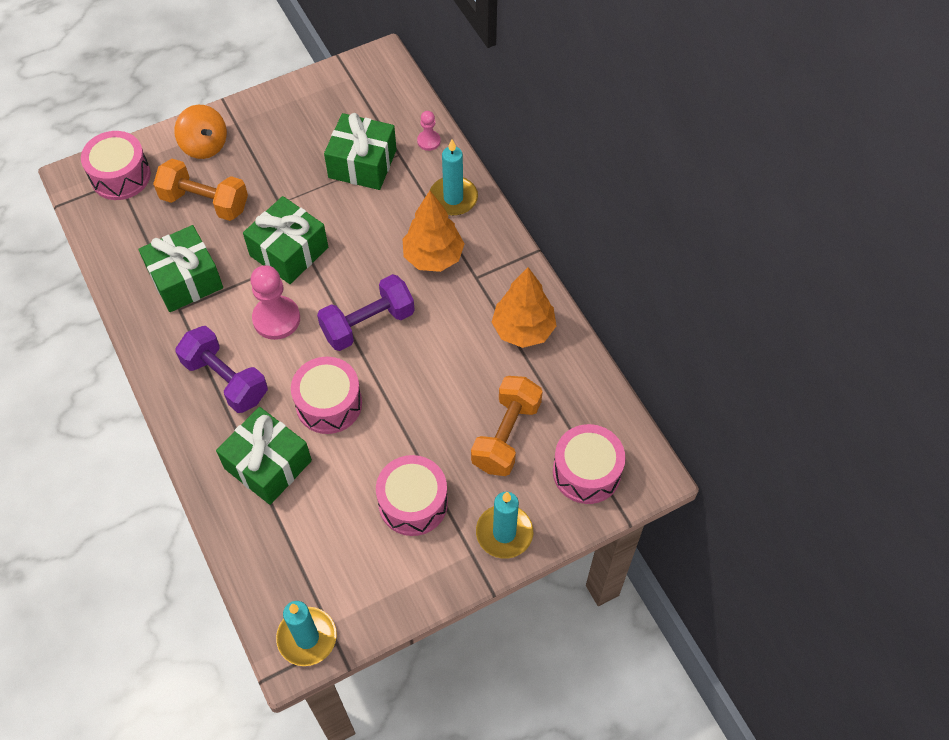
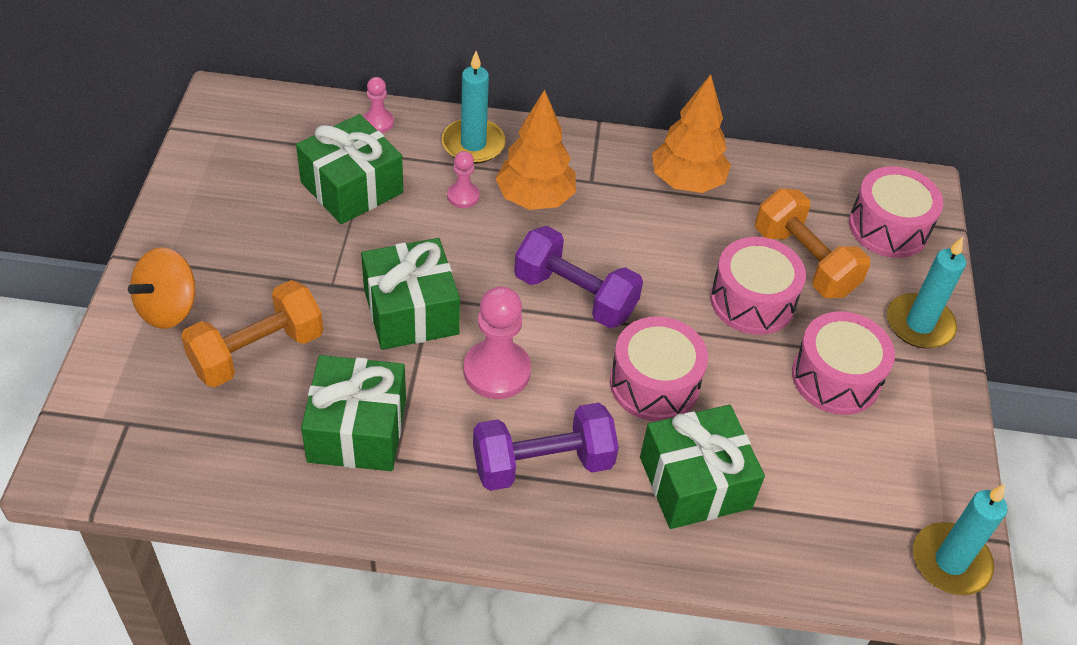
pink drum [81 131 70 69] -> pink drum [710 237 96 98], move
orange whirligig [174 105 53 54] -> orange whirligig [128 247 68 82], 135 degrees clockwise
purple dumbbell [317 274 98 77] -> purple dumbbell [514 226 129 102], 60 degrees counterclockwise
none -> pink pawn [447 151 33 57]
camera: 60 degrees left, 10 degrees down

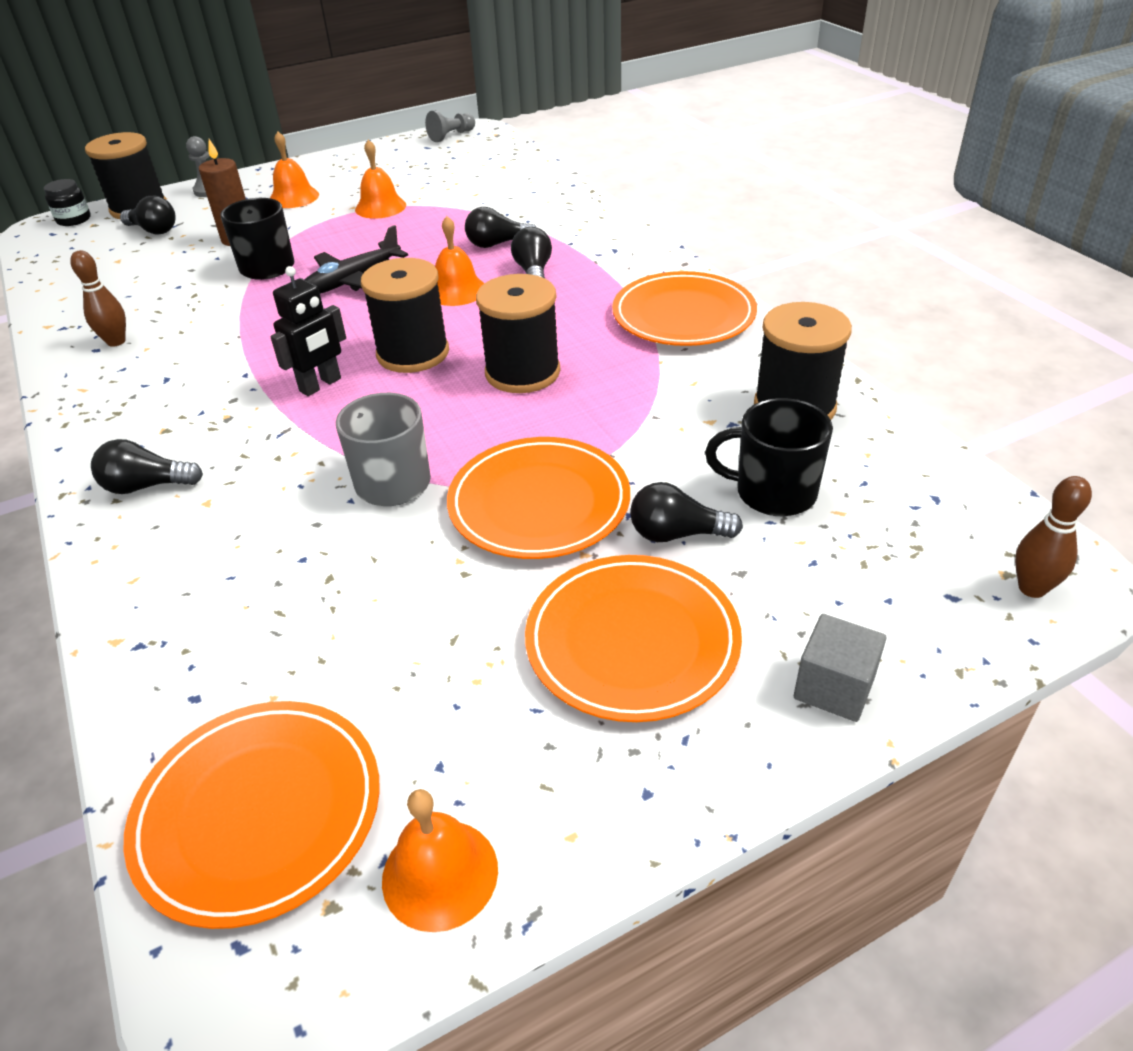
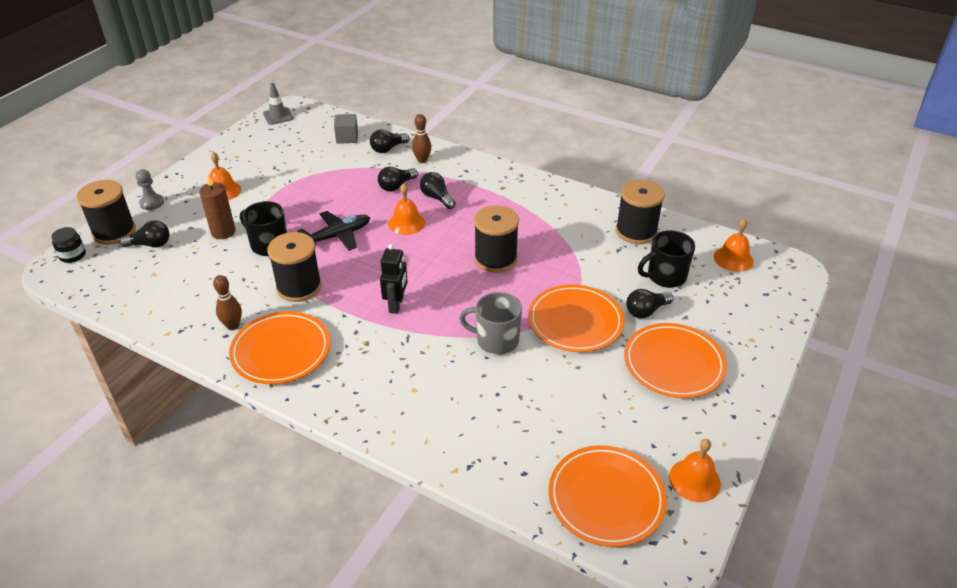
jet-black bulb [91 439 112 55] -> jet-black bulb [370 129 39 24], move
jet-black plane [304 225 104 69] -> jet-black plane [297 211 73 40], 135 degrees counterclockwise
orange bell [355 139 51 80] -> orange bell [714 218 40 54], move
jet-black spool [361 258 88 115] -> jet-black spool [268 232 54 70], move
ash-grey pawn [425 110 50 32] -> ash-grey traffic cone [263 83 31 42]
orange plate [612 271 145 75] -> orange plate [229 311 101 73], move
ash-grey solid cube [794 614 93 108] -> ash-grey solid cube [334 114 24 30], move
russet bowling pin [1015 476 77 122] -> russet bowling pin [412 114 19 49], move
camera: 35 degrees left, 0 degrees up

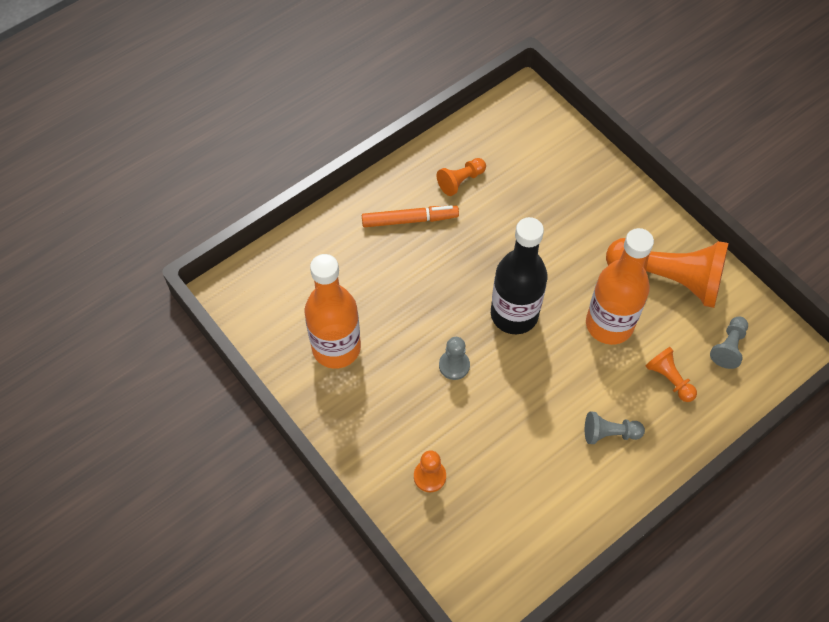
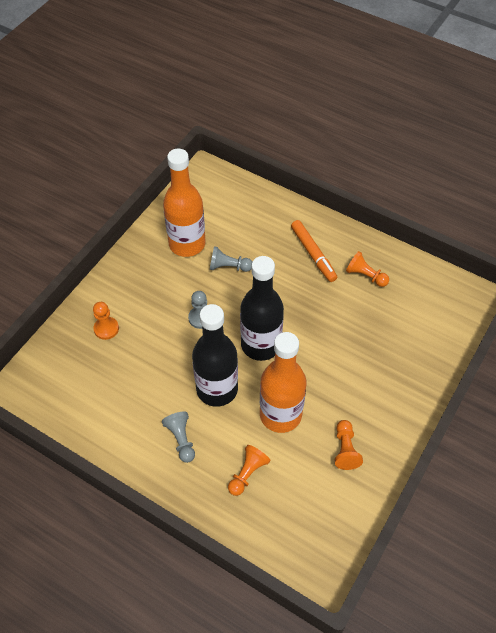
orange pawn [606 238 123 70] -> orange pawn [335 420 28 50], x0.46
ash-grey pawn [710 316 38 53] -> ash-grey pawn [210 246 42 26], move
none -> jet-black bottle [192 304 46 103]
camera: 70 degrees right, 5 degrees down

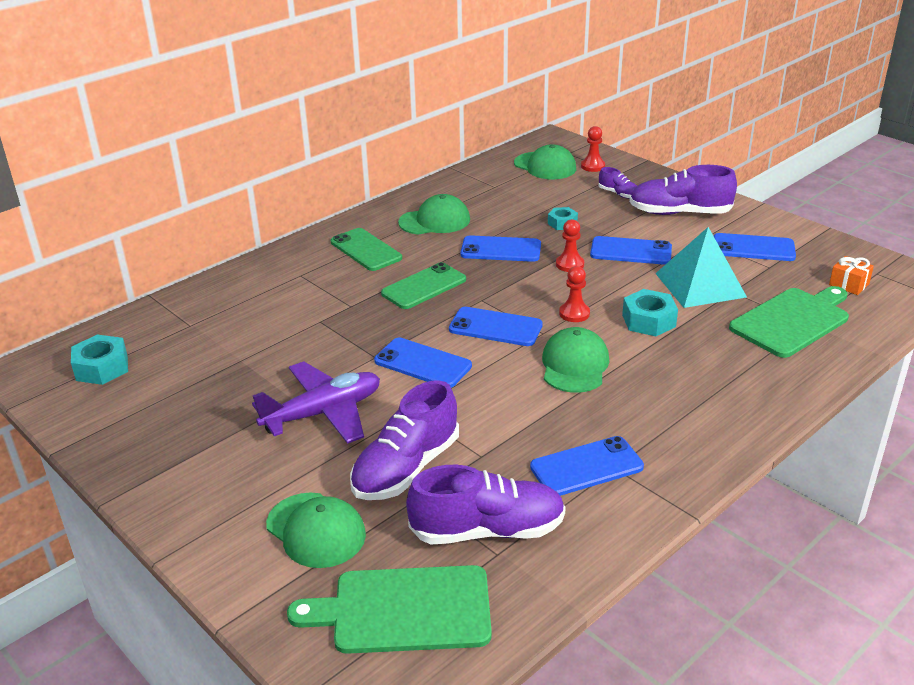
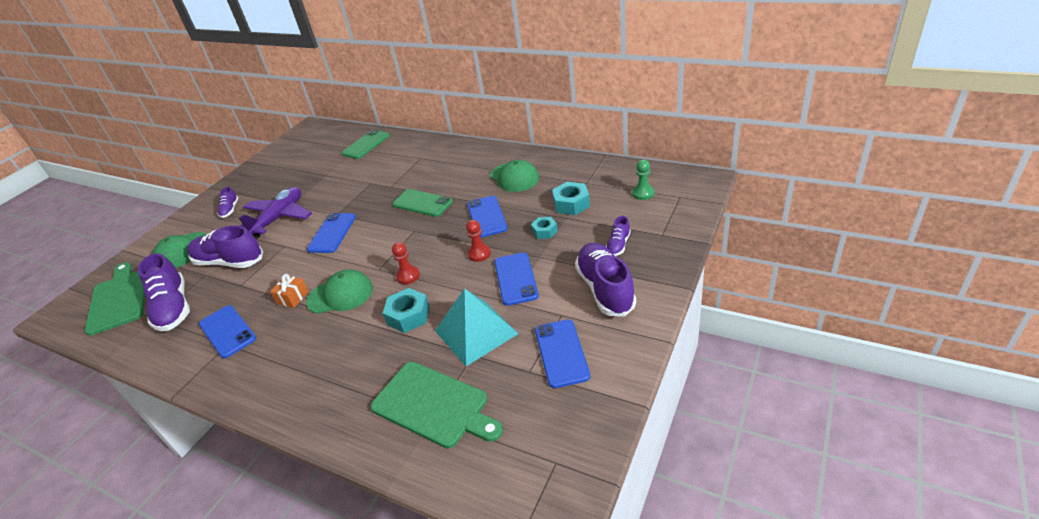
teal hexagon nut [71 335 57 50] -> teal hexagon nut [552 182 38 33], move
purple plane [252 361 128 83] -> purple plane [239 187 73 51], 105 degrees counterclockwise
emerald phone [331 228 71 43] -> emerald phone [342 130 48 29], move
royal blue phone [449 307 94 39] -> none
emerald baseball cap [514 144 62 35] -> emerald pawn [632 160 22 40]
scarlet pawn [581 126 24 46] -> none
orange wrapped gift [829 256 45 39] -> orange wrapped gift [270 274 39 34], move
none -> purple lace-up shoe [217 187 21 31]
camera: 75 degrees right, 5 degrees up

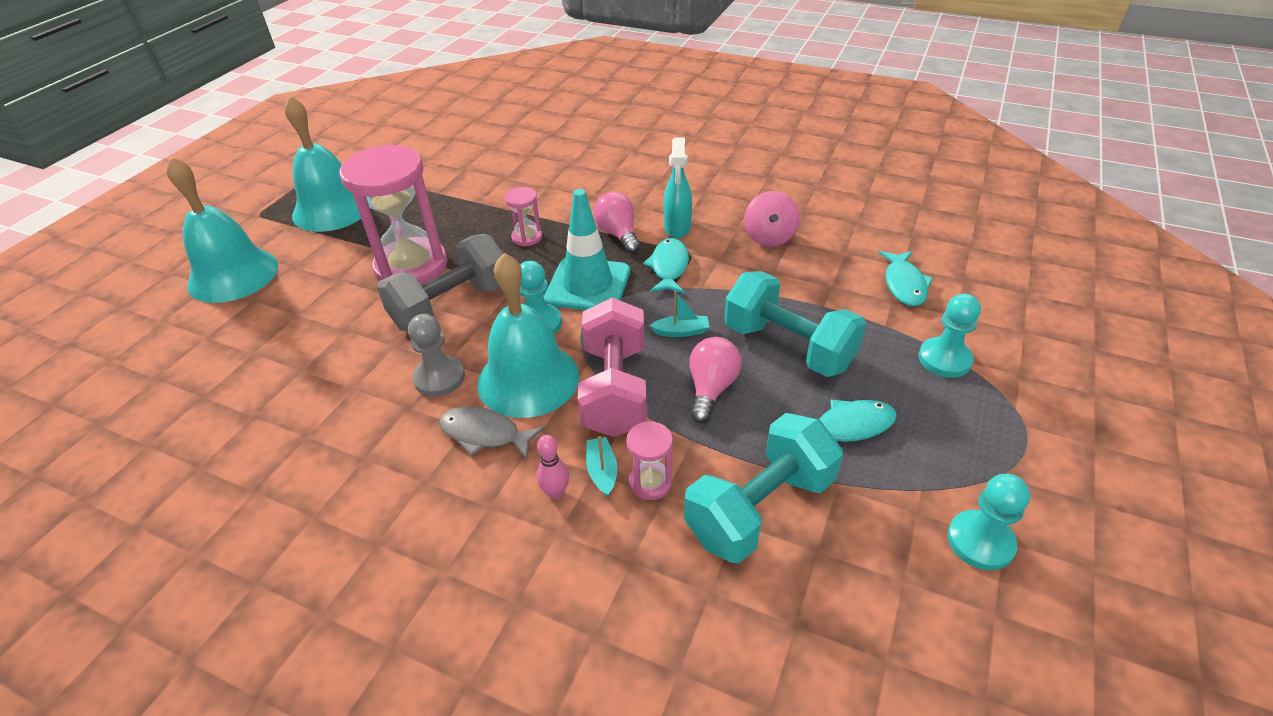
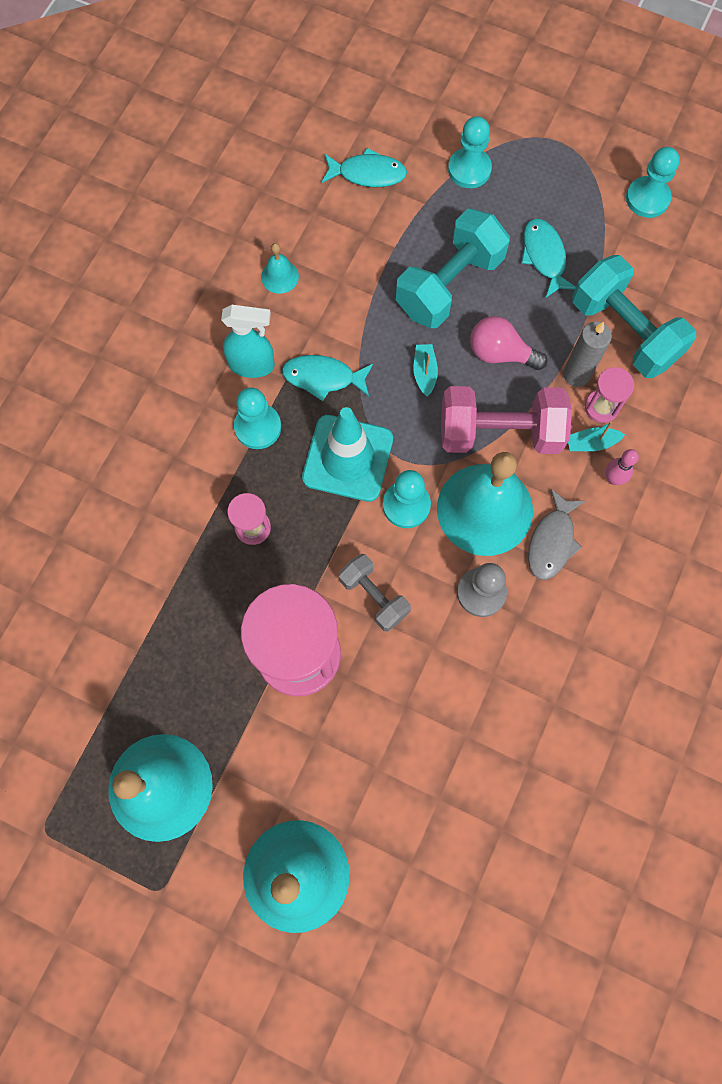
ash-grey dumbbell [377 234 126 98] -> ash-grey dumbbell [339 554 72 78], x0.59
pink bulb [593 192 48 62] -> teal pawn [234 387 47 62]
pink whirligig [744 191 56 56] -> teal bell [261 243 38 51]
none -> ash-grey candle [563 321 49 66]
camera: 90 degrees left, 30 degrees up

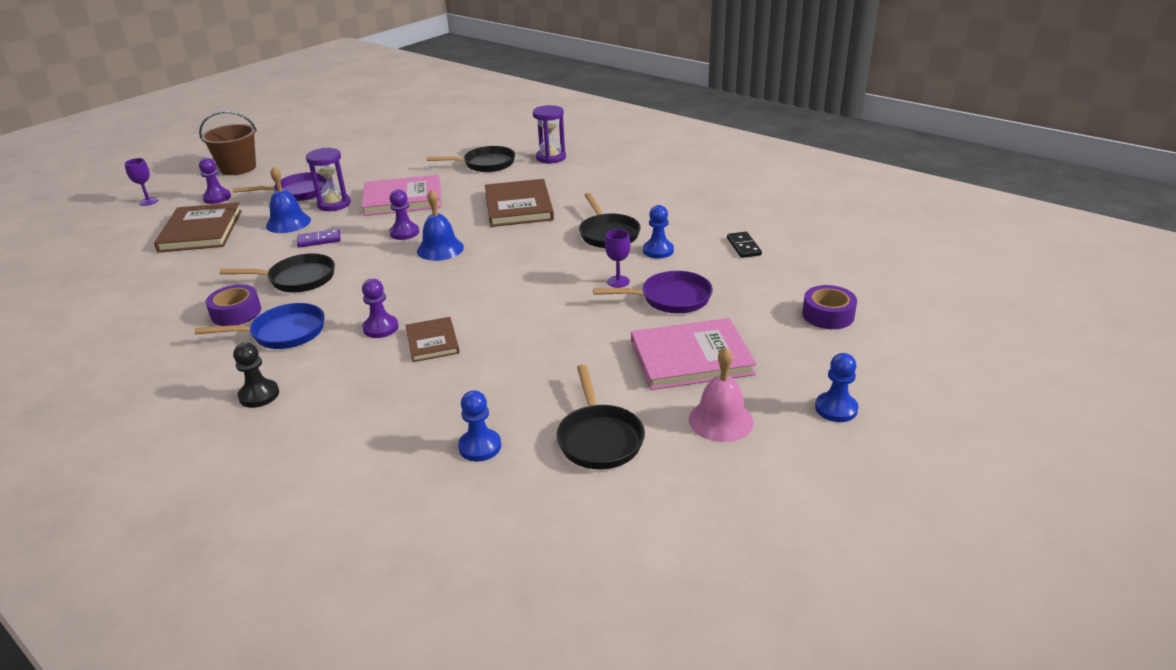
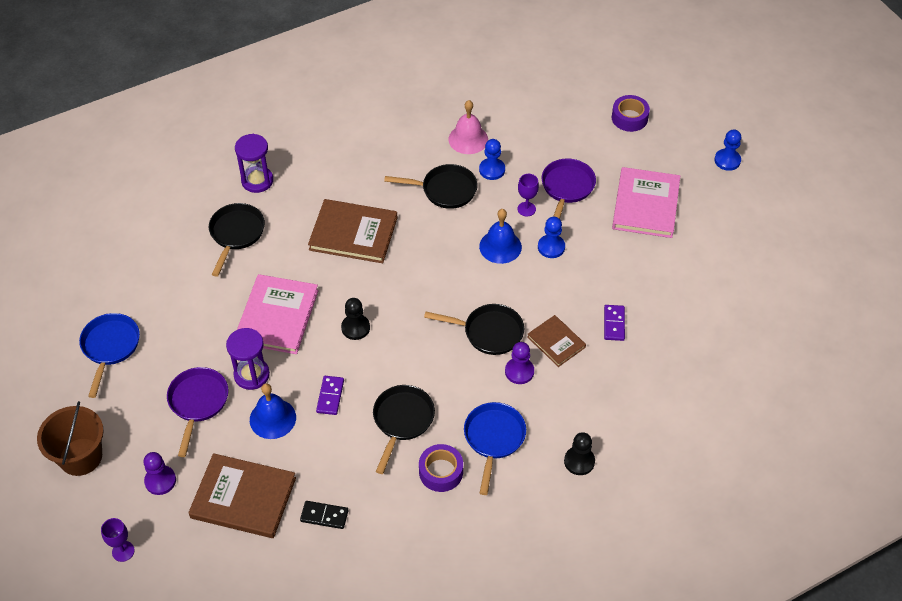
purple pawn [389 189 30 51] -> jet-black pawn [341 298 29 42]
russet book [405 317 55 45] -> russet book [528 315 58 52], 45 degrees clockwise
royal blue bell [417 189 47 72] -> royal blue bell [479 209 43 55], move
royal blue pawn [458 390 43 71] -> royal blue pawn [538 217 27 41], move
jet-black pan [556 365 89 104] -> jet-black pan [424 304 100 51], move
pink bell [689 347 65 95] -> pink bell [448 100 40 54], move
jet-black domino piece [727 232 35 26] -> jet-black domino piece [300 501 49 28], move
none -> royal blue pan [79 313 61 85]
none -> purple domino piece [604 305 21 36]
camera: 70 degrees left, 20 degrees up

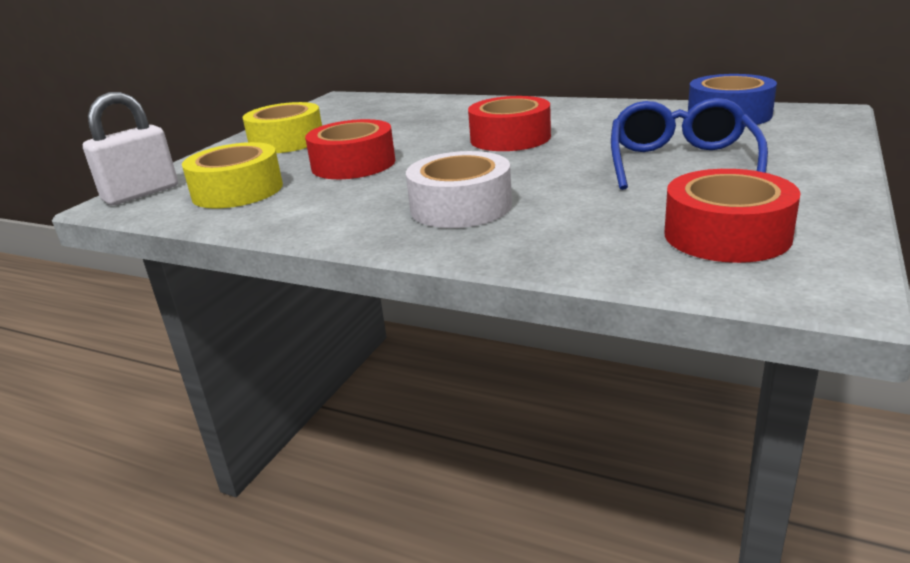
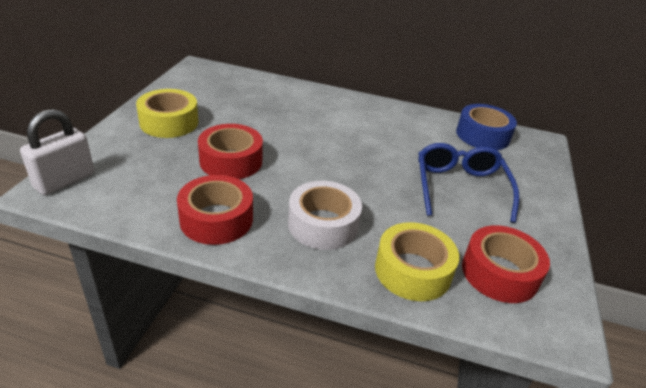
golden tape [182 142 101 66] -> golden tape [375 222 84 79], move
scarlet tape [468 96 83 55] -> scarlet tape [177 175 76 70], move
camera: 15 degrees left, 10 degrees up

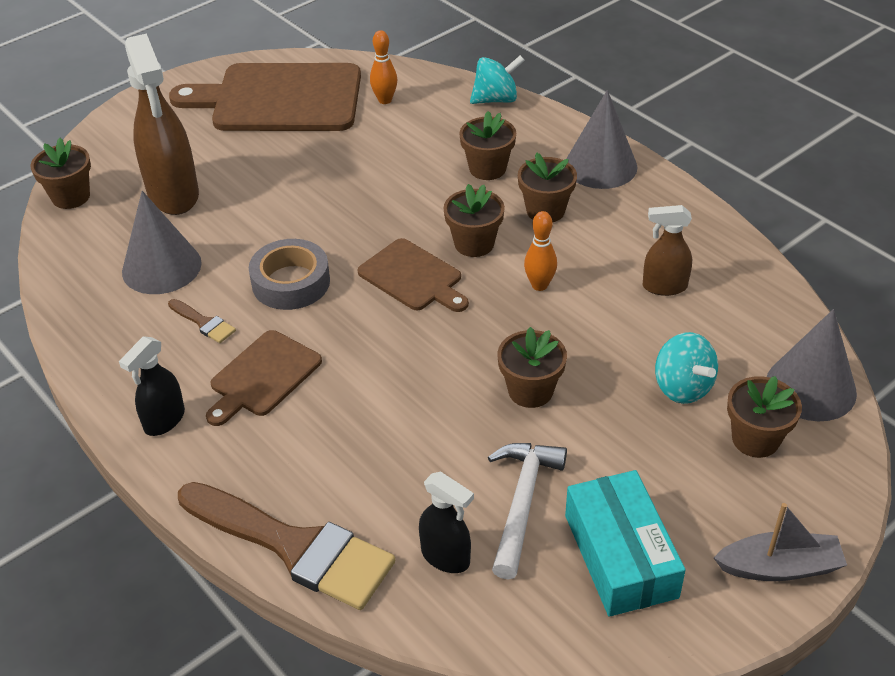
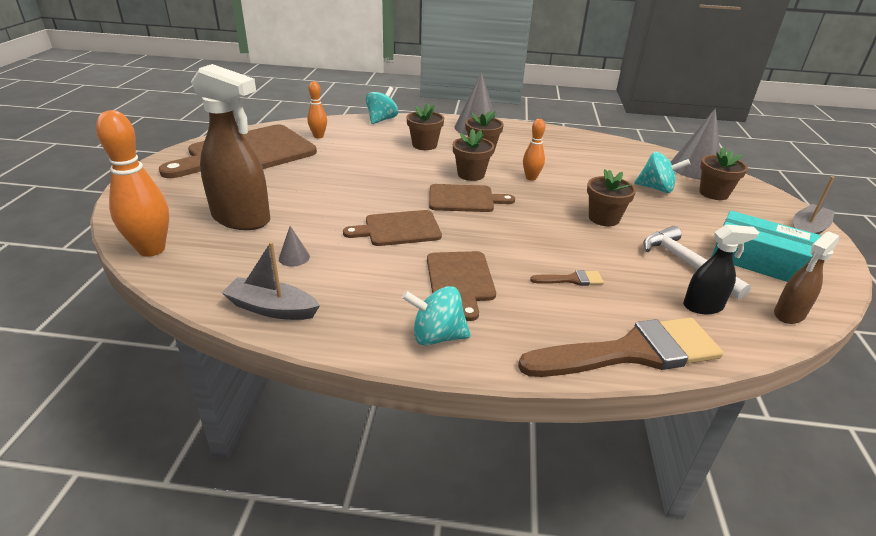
russet potted plant [31 138 60 71] -> orange bowling pin [96 110 73 147]
jet-black sprayer [119 336 66 100] -> teal whirligig [402 286 69 60]
ash-grey solid cone [122 191 80 103] -> ash-grey solid cone [279 226 31 41], x0.44
russet paintbrush [168 299 68 44] -> russet paintbrush [530 270 74 16], move
ash-grey tape [249 239 81 71] -> russet cutting board [343 210 99 36]
russet sprayer [642 205 50 91] -> russet sprayer [774 231 65 93], move
none -> ash-grey boat [222 241 98 79]
camera: 45 degrees left, 10 degrees down

